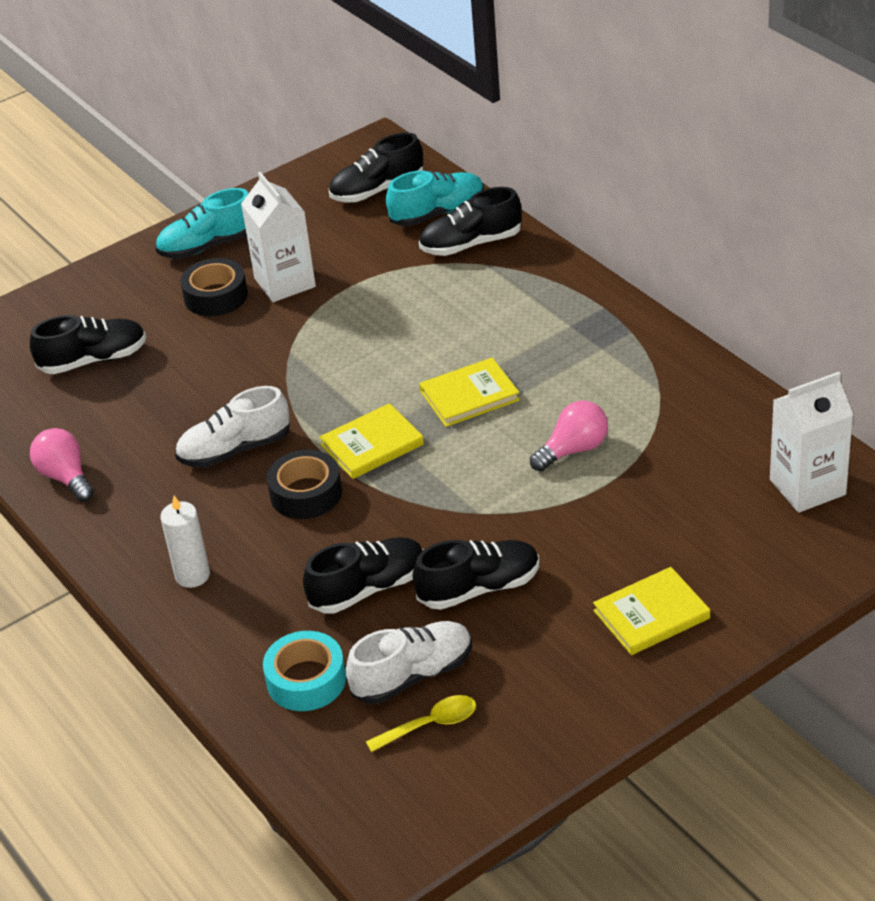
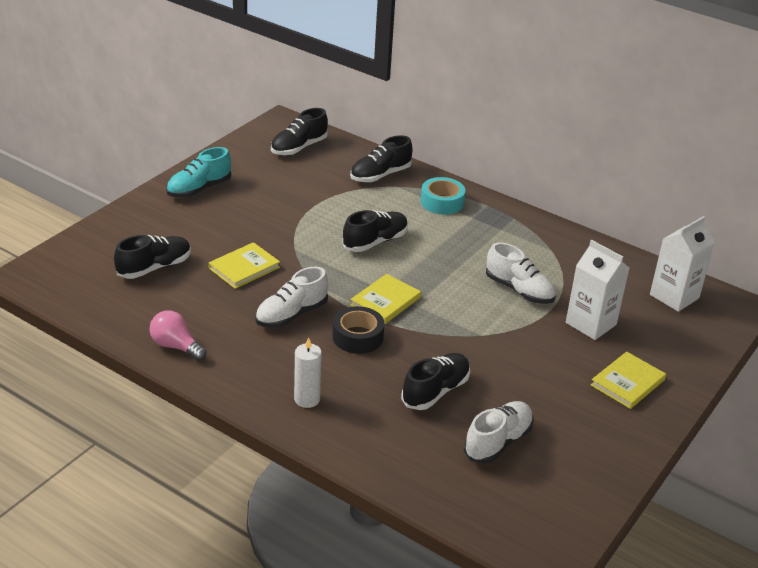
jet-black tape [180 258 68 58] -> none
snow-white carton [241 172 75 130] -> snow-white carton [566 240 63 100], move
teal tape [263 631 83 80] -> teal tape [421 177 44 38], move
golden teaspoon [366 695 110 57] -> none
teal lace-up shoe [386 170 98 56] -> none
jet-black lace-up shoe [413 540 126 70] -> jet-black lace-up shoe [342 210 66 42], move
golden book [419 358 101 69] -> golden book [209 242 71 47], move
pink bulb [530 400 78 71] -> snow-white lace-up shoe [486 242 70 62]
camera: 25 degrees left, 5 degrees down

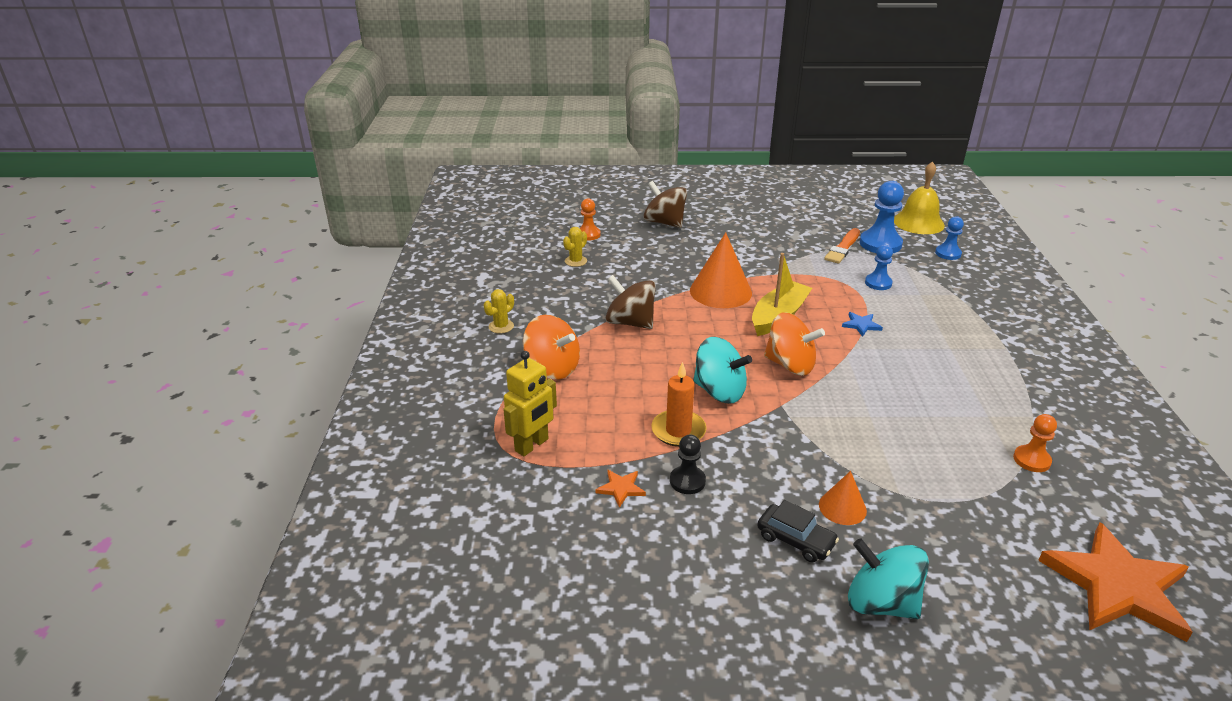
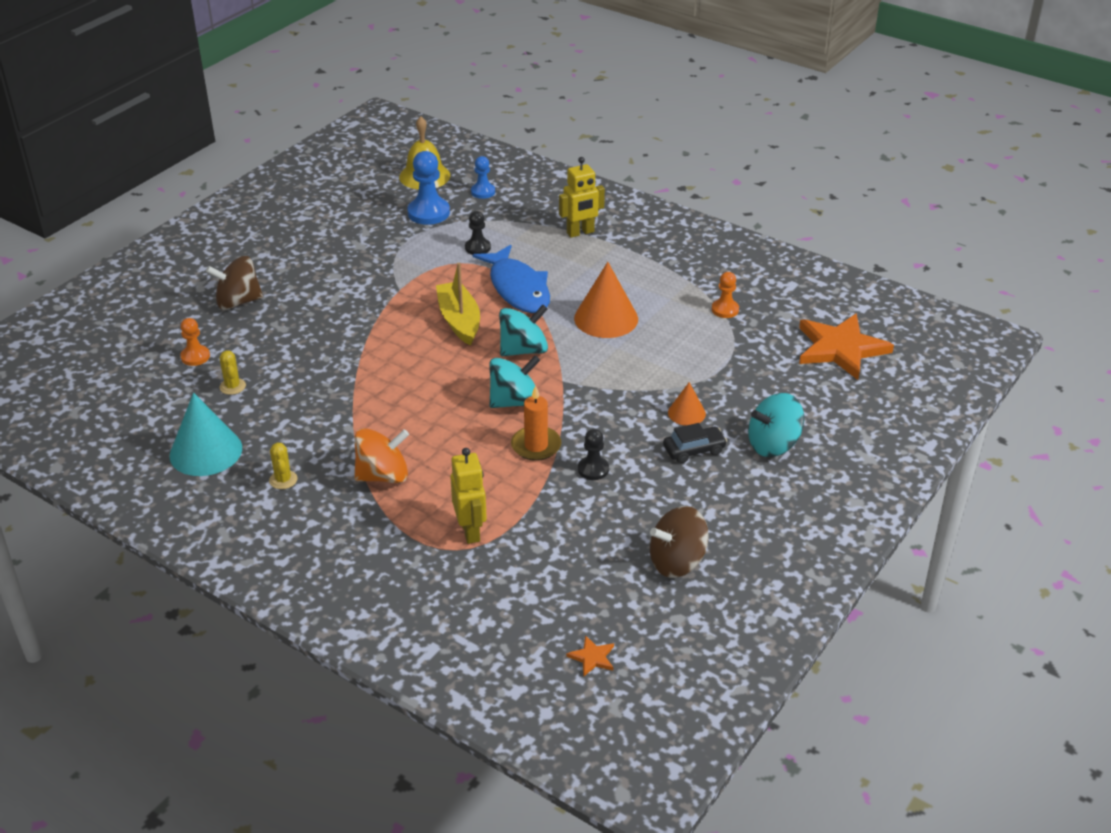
orange five-pointed star [595 470 51 38] -> orange five-pointed star [566 635 48 42], move
russet whirligig [606 275 50 54] -> russet whirligig [650 506 59 72], move
orange solid cone [690 232 62 76] -> orange solid cone [574 262 64 76], move
orange whirligig [764 312 61 64] -> teal whirligig [499 305 49 51]
orange paintbrush [824 228 36 36] -> none
royal blue five-pointed star [842 312 41 25] -> royal blue fish figure [473 245 77 68]
royal blue pawn [865 245 28 45] -> jet-black pawn [465 211 26 44]
none -> teal solid cone [169 392 73 84]
none -> golden robot [559 157 46 81]
camera: 55 degrees left, 5 degrees up

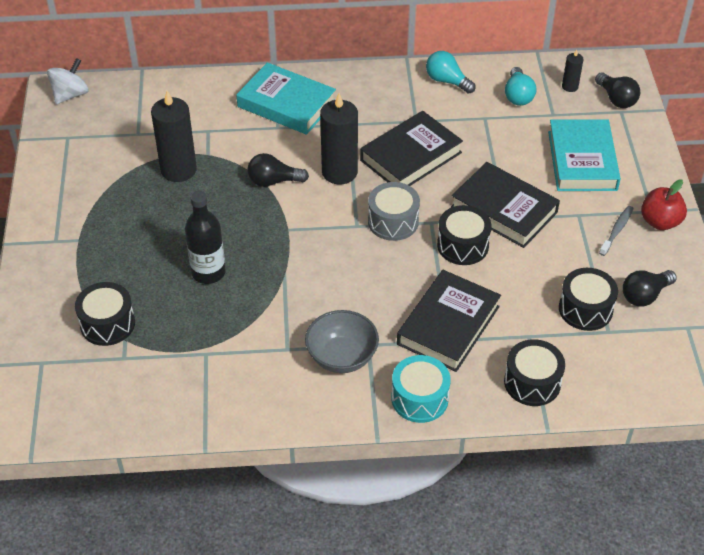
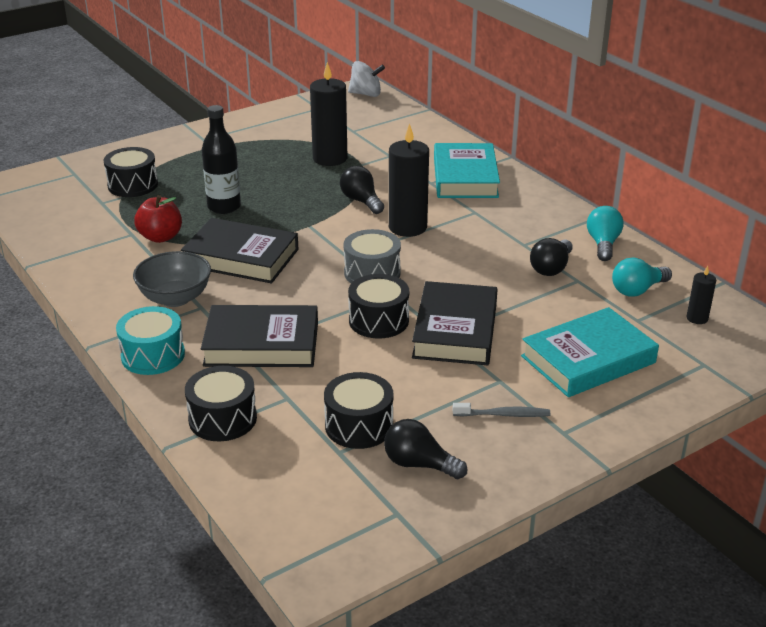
jet-black book [360 111 103 75] -> jet-black book [181 218 117 65], move
jet-black bulb [595 72 45 36] -> jet-black bulb [530 238 43 38], move
scarlet apple [641 179 46 51] -> scarlet apple [134 195 48 48], move
camera: 60 degrees right, 15 degrees down

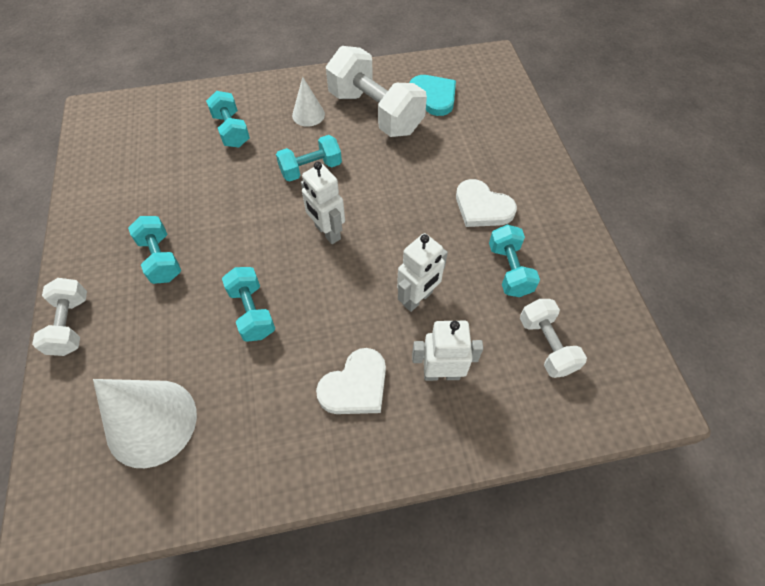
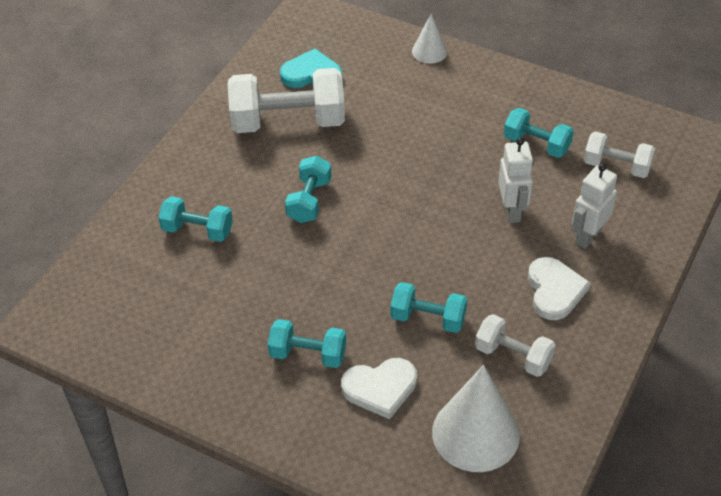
snow-white dumbbell [32 278 55 78] -> snow-white dumbbell [475 314 81 63], move
snow-white solid cone [292 77 33 50] -> snow-white solid cone [412 14 35 50], move
snow-white robot [301 161 44 83] -> none
snow-white heart shape [456 179 61 48] -> snow-white heart shape [341 358 76 61], move
camera: 50 degrees left, 10 degrees down

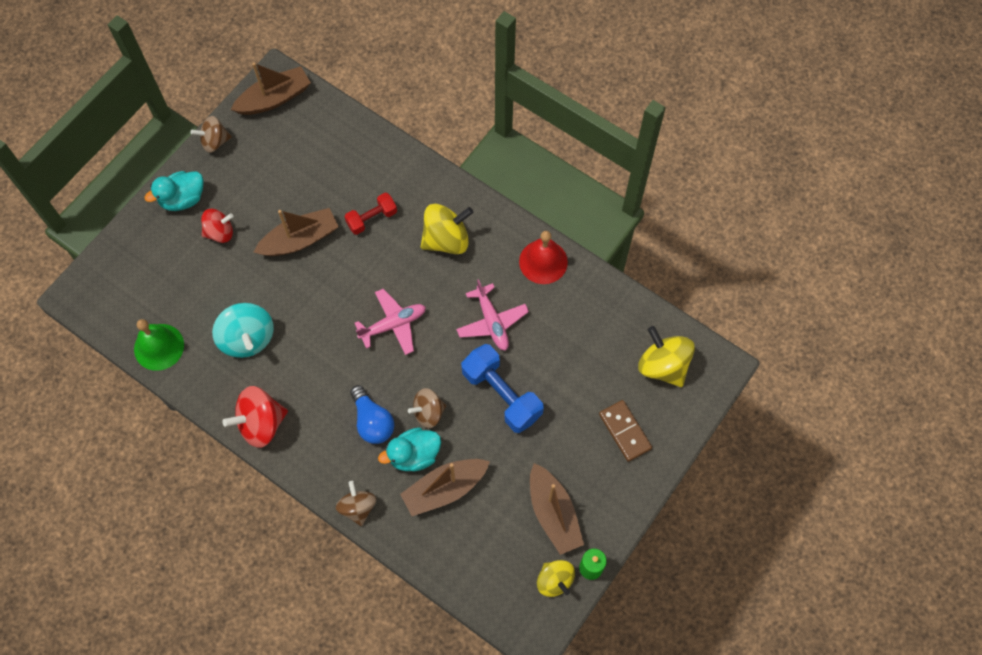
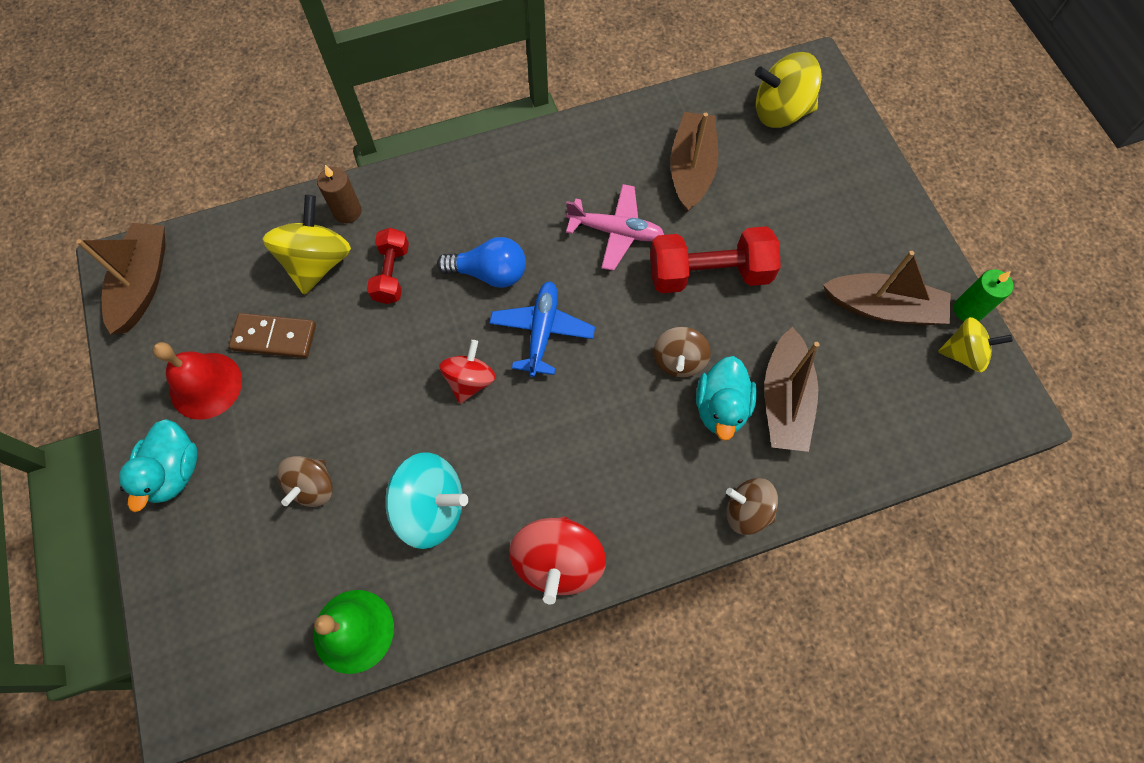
russet whirligig [190 116 42 37] -> russet whirligig [277 456 56 51], move
scarlet whirligig [201 209 33 34] -> scarlet whirligig [439 340 57 64], move
russet boat [254 208 85 48] -> russet boat [670 112 48 100], move
royal blue bulb [350 385 45 59] -> royal blue bulb [437 237 89 51], move
pink plane [354 289 72 66] -> royal blue plane [489 281 106 96]
golden whirligig [421 204 52 50] -> golden whirligig [263 195 88 100], move
royal blue dumbbell [461 344 83 89] -> scarlet dumbbell [650 226 131 67]
scarlet bell [519 231 49 53] -> scarlet bell [153 342 89 78], move
russet domino piece [599 400 53 62] -> russet domino piece [229 313 87 45], move
none -> russet candle [317 165 45 58]
camera: 55 degrees left, 0 degrees up

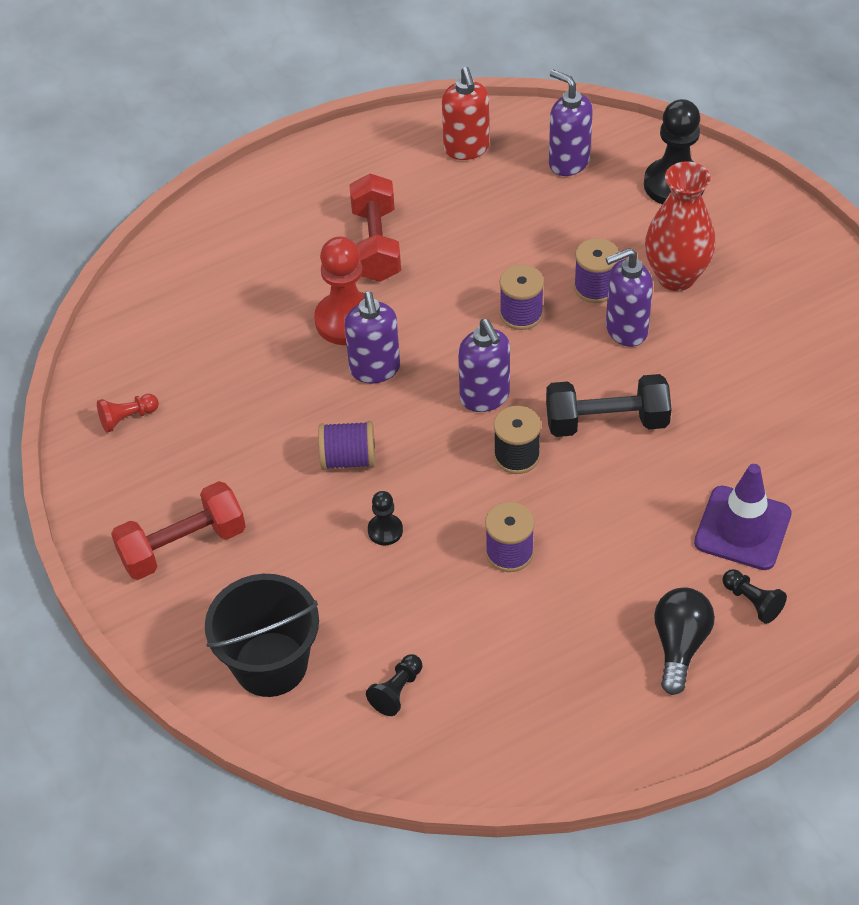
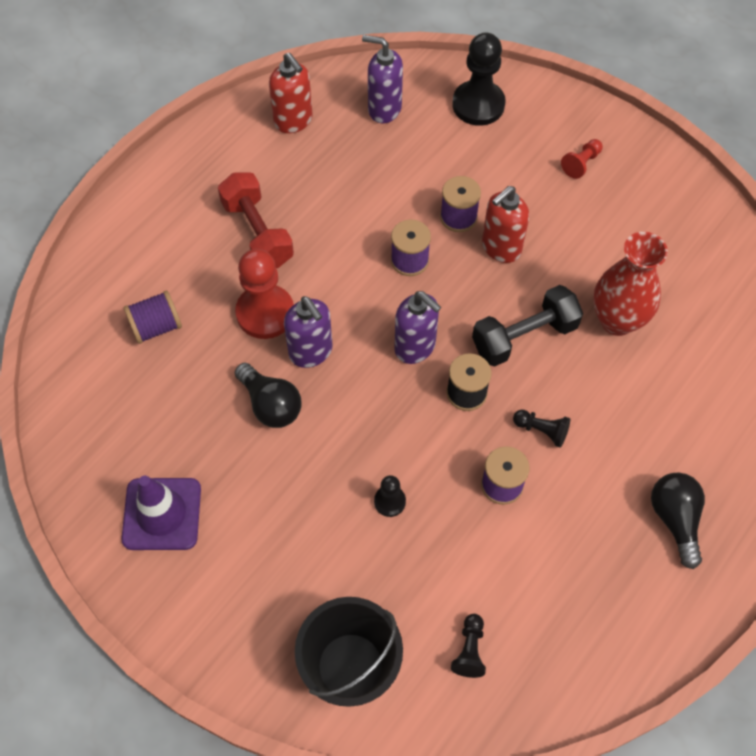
scarlet pawn [97 394 62 39] -> scarlet pawn [561 139 42 40], move
scarlet dumbbell [111 481 135 99] -> none
purple spool [318 421 57 49] -> purple spool [124 291 58 53], move
purple pump bottle [605 248 48 99] -> scarlet pump bottle [482 186 47 77]
scarlet vase [645 161 71 130] -> scarlet vase [593 232 75 104], move
purple traffic cone [694 464 98 106] -> purple traffic cone [121 476 80 74], move
jet-black pawn [722 569 65 55] -> jet-black pawn [513 410 57 38], move
none -> jet-black bulb [235 363 67 65]
camera: 25 degrees left, 10 degrees up

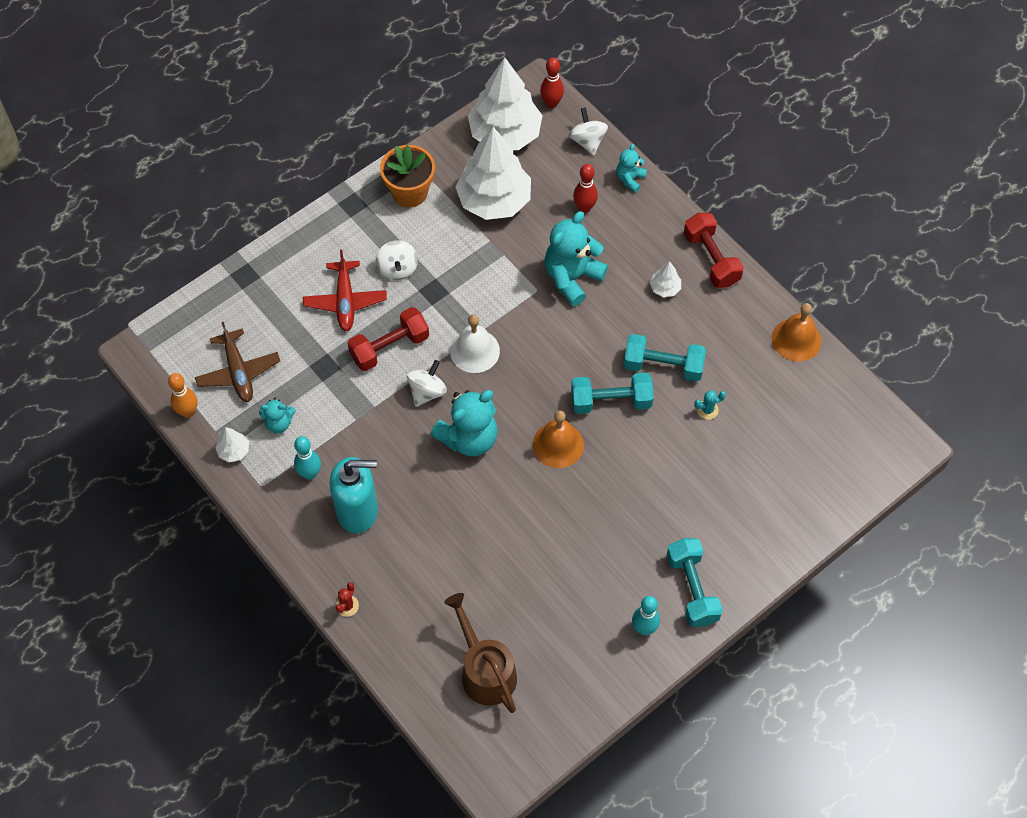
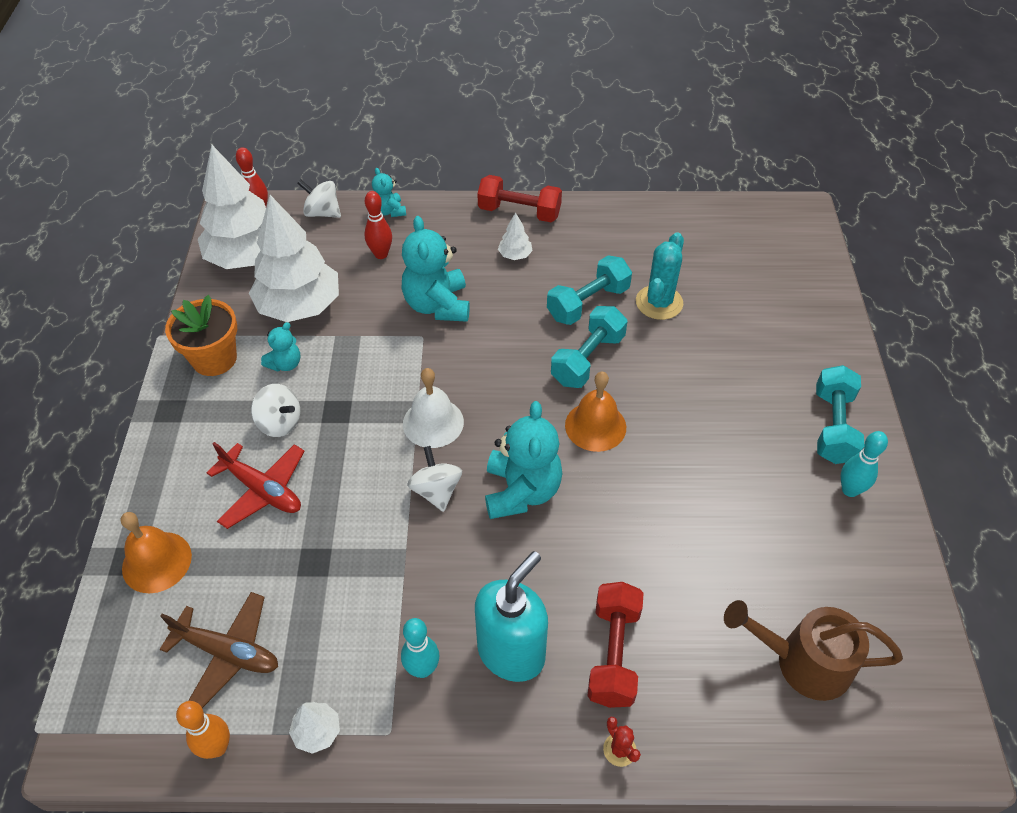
teal teddy [259 398 37 35] -> teal teddy [261 322 39 50], move
scarlet dumbbell [348 307 81 64] -> scarlet dumbbell [588 582 56 126], move
teal dumbbell [667 538 56 89] -> teal dumbbell [816 365 48 99], 75 degrees clockwise
teal saguaro cactus [694 390 32 30] -> teal saguaro cactus [636 232 48 88], x2.00
orange bell [772 303 49 59] -> orange bell [121 512 71 81], move
camera: 50 degrees left, 10 degrees down

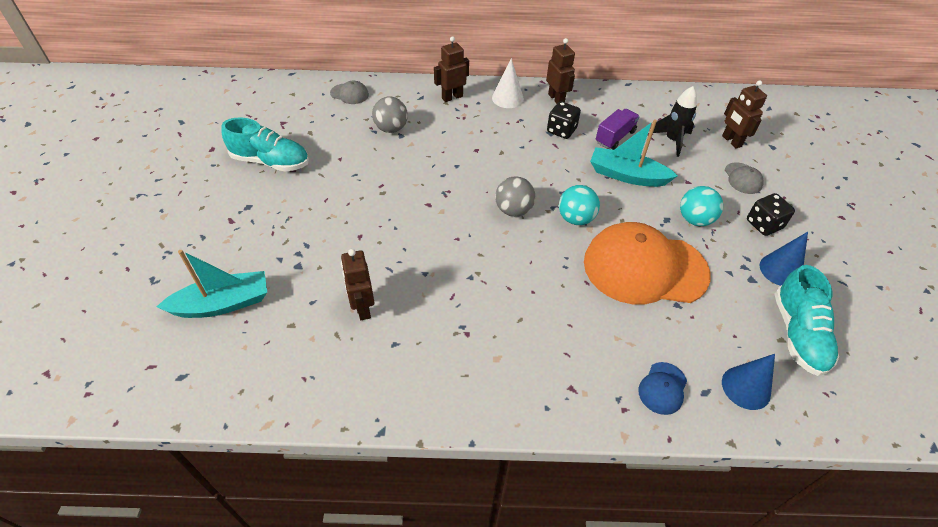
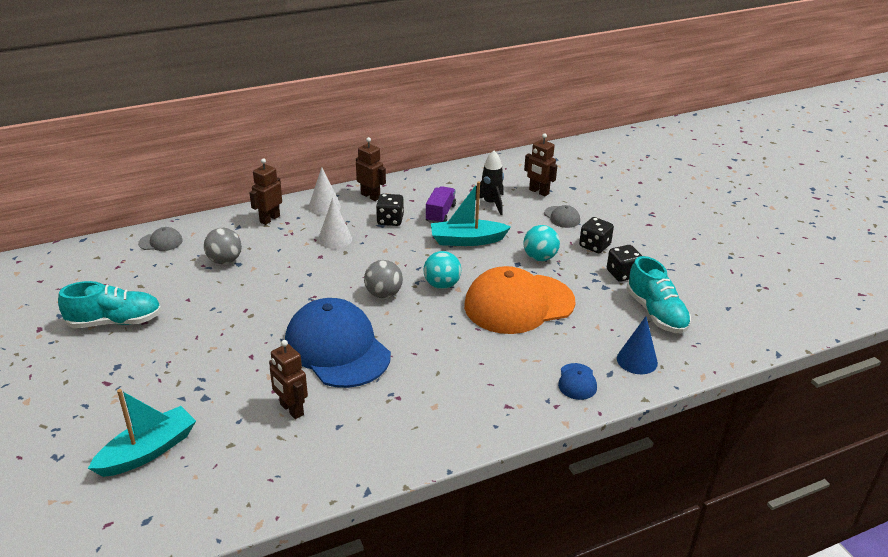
royal blue solid cone [760 232 48 54] -> jet-black game die [607 245 35 37]
none -> royal blue baseball cap [285 298 106 90]
none -> snow-white solid cone [318 198 34 51]
camera: 25 degrees left, 15 degrees down

